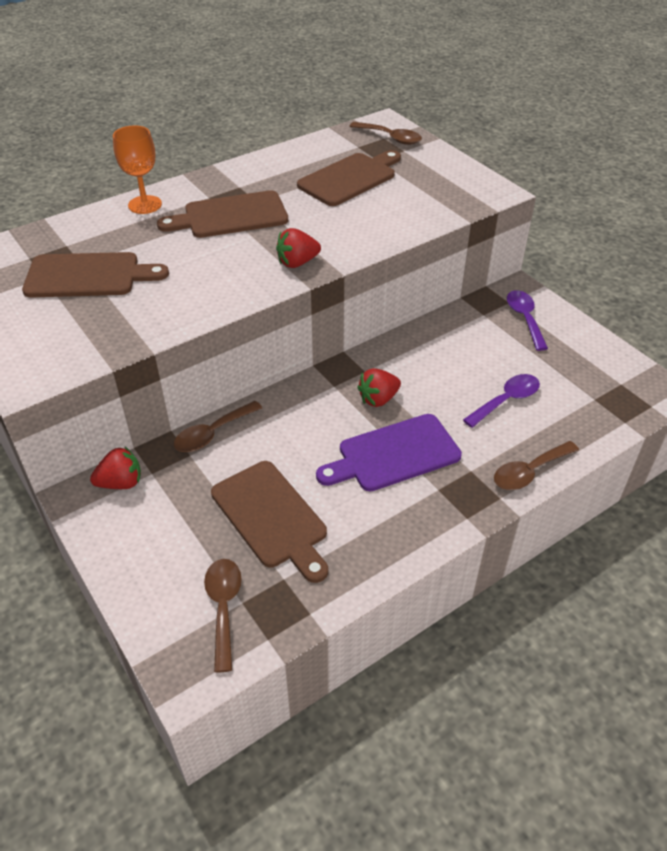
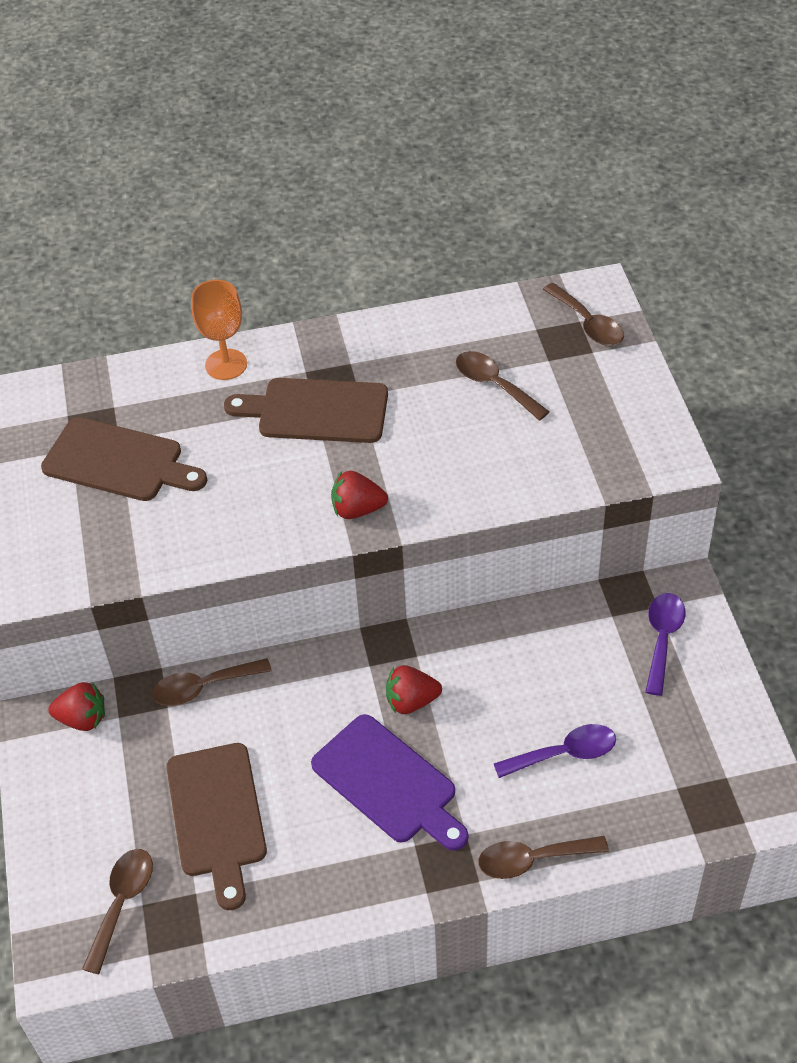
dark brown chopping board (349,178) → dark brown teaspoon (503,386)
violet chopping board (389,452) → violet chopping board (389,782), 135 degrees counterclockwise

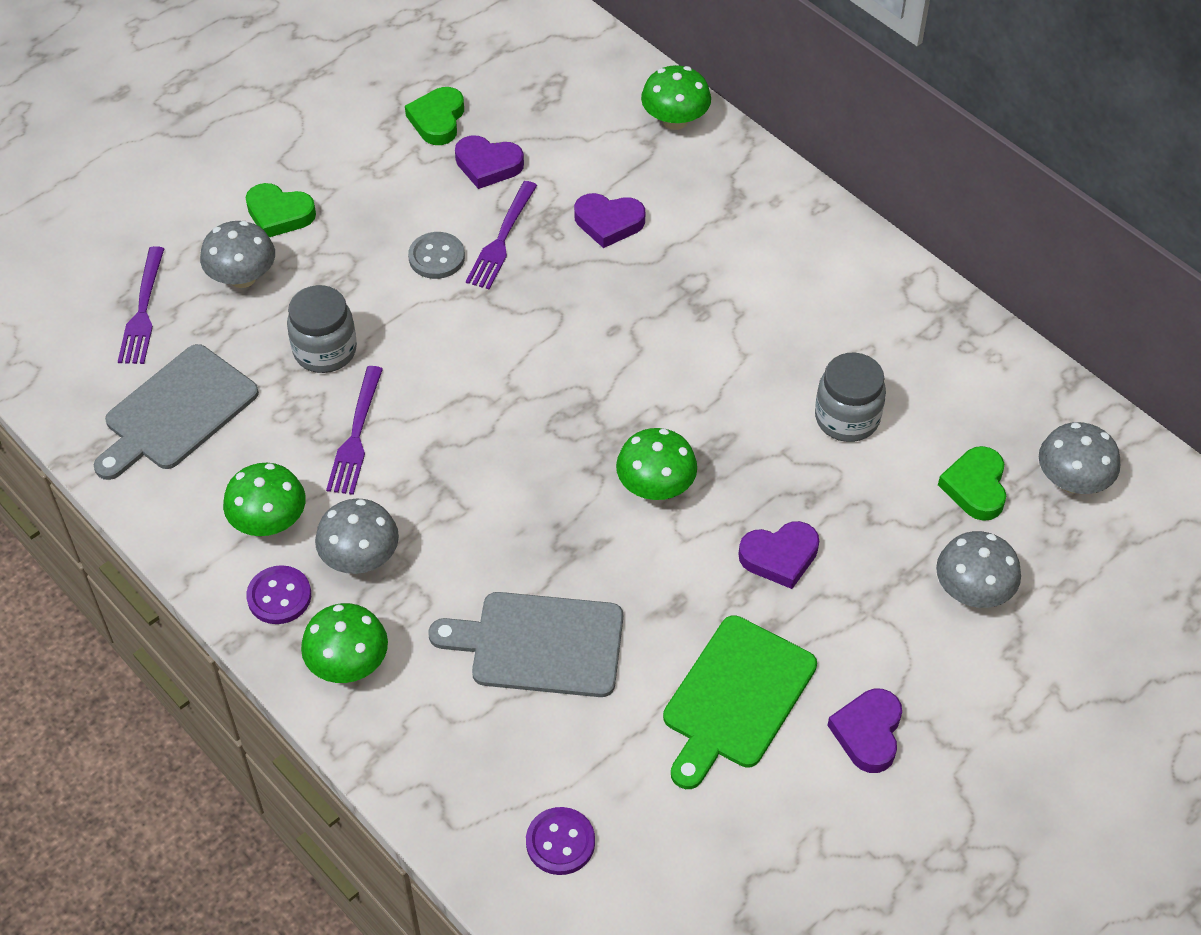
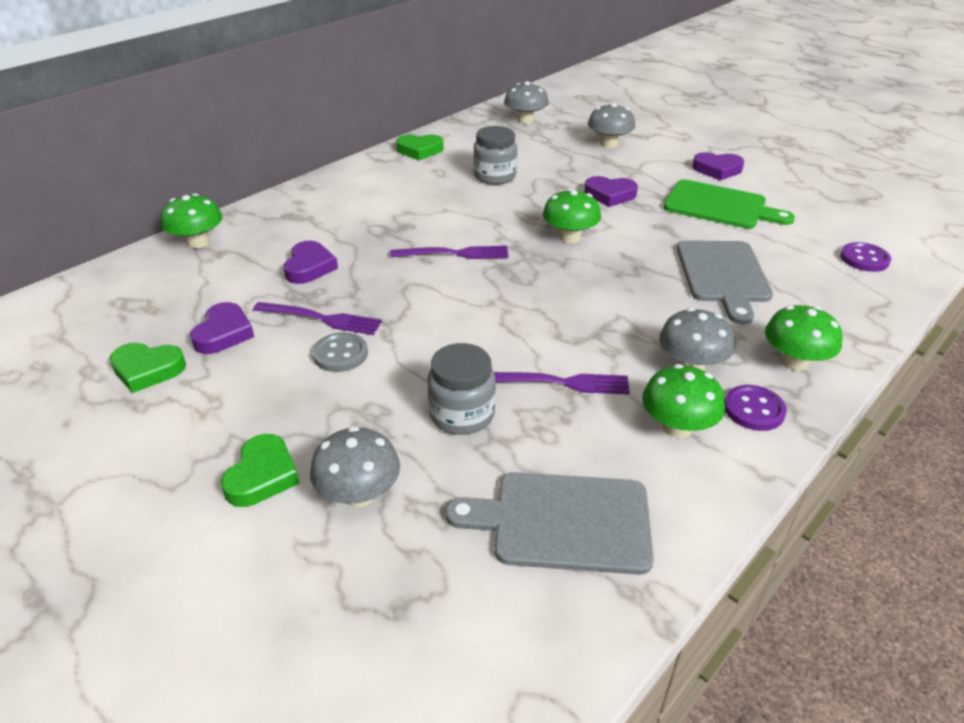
ash-grey chopping board (176,412) → ash-grey chopping board (549,523), 150 degrees clockwise
violet fork (141,305) → violet fork (449,252), moved
violet love heart (779,555) → violet love heart (611,191), 120 degrees clockwise
green love heart (972,483) → green love heart (420,147), moved

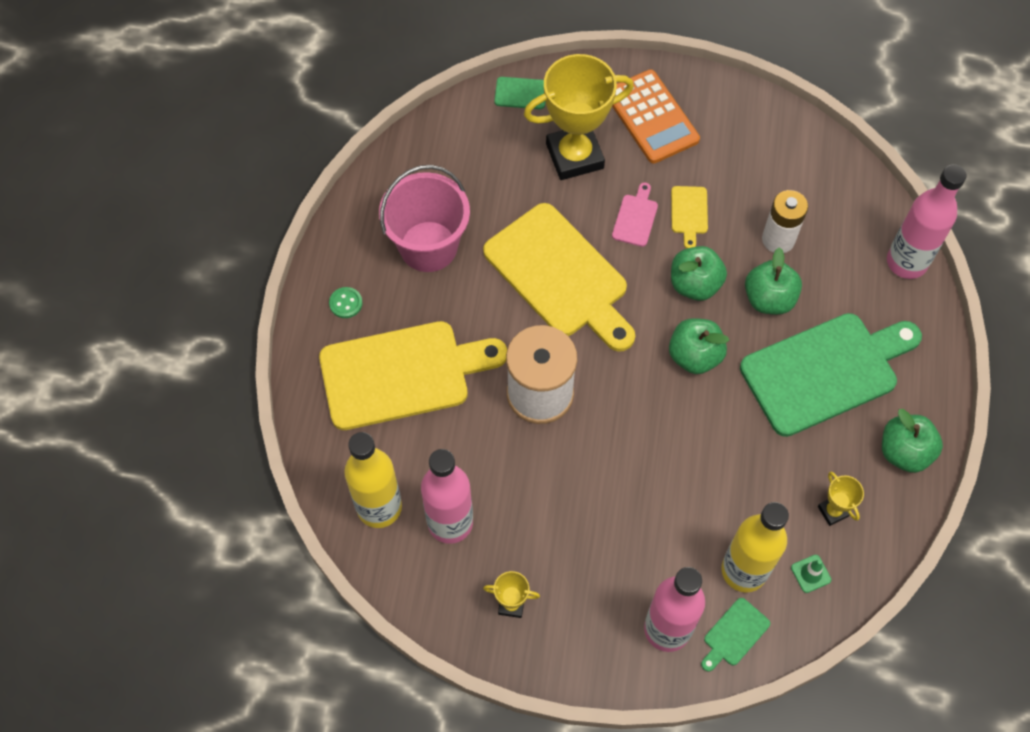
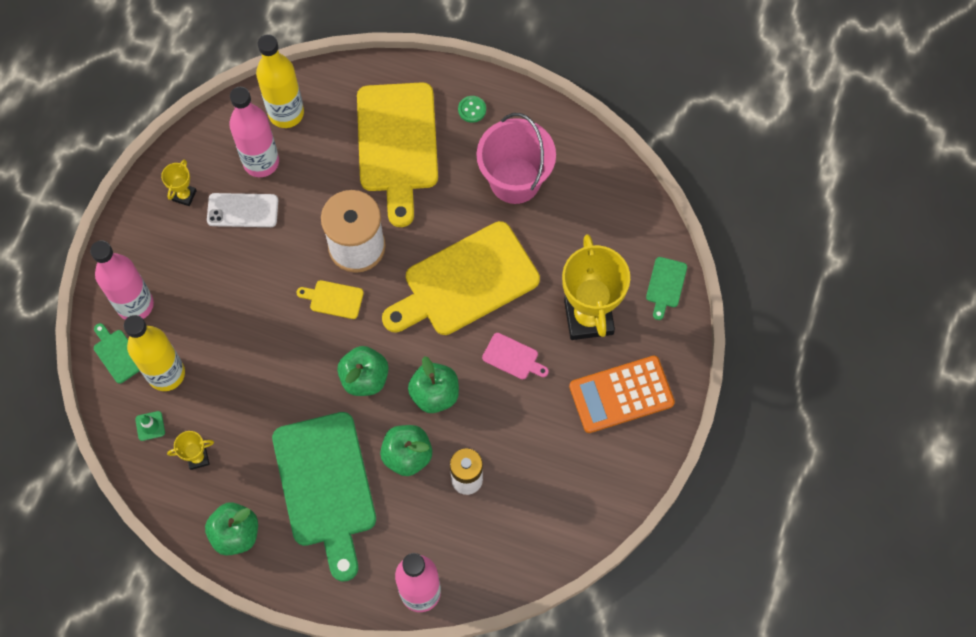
yellow chopping board (689,217) → yellow chopping board (330,299), moved
- → pure white smartphone (242,210)

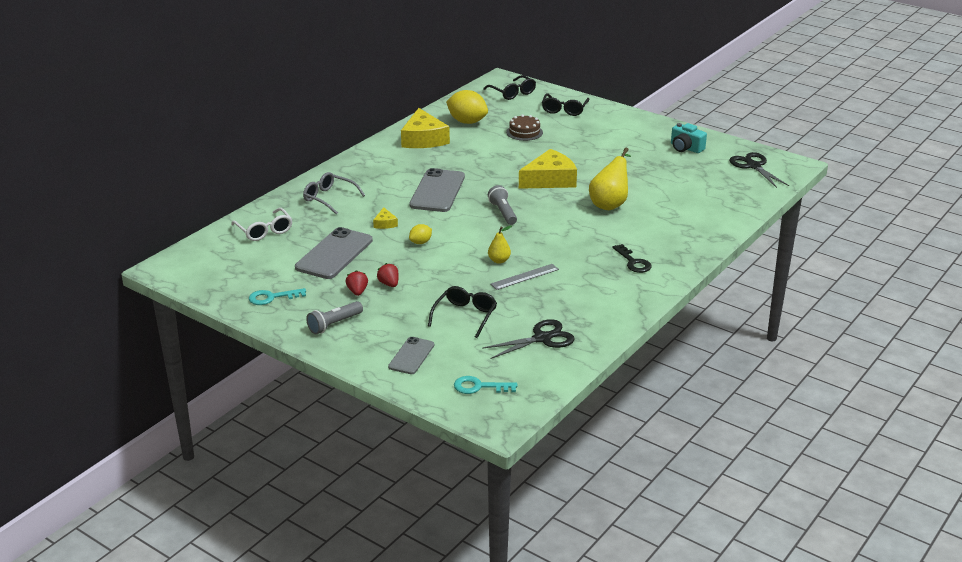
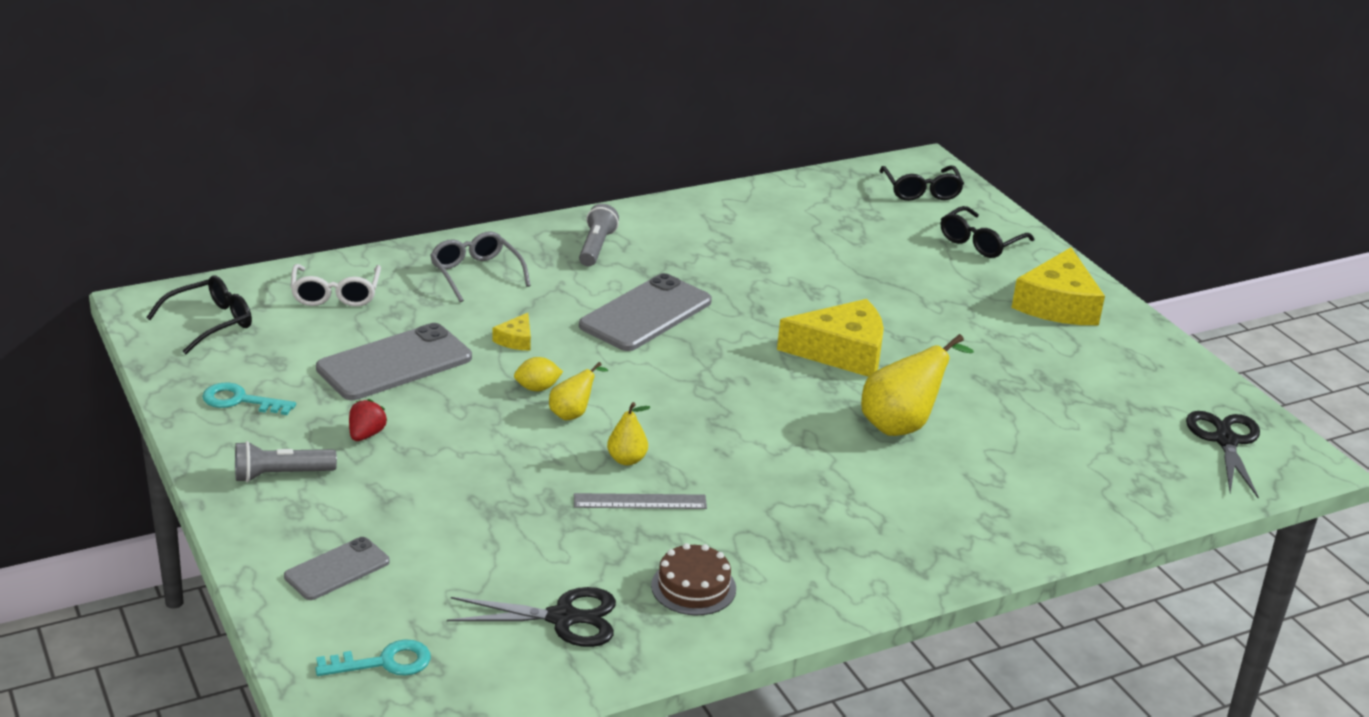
scarlet toy strawberry (388,275) → -
yellow cheese wedge (425,128) → yellow cheese wedge (1058,286), moved
ebony glasses (462,312) → ebony glasses (199,315), moved
yellow citrus fruit (467,107) → -
teal latchkey (485,385) → teal latchkey (373,657), 135 degrees clockwise
ash-grey flashlight (502,205) → ash-grey flashlight (599,235), moved
dark brown layer cake (524,128) → dark brown layer cake (693,579), moved
ebony latchkey (632,258) → -
teal compact camera (689,138) → -
- → yellow pear fruit (578,391)

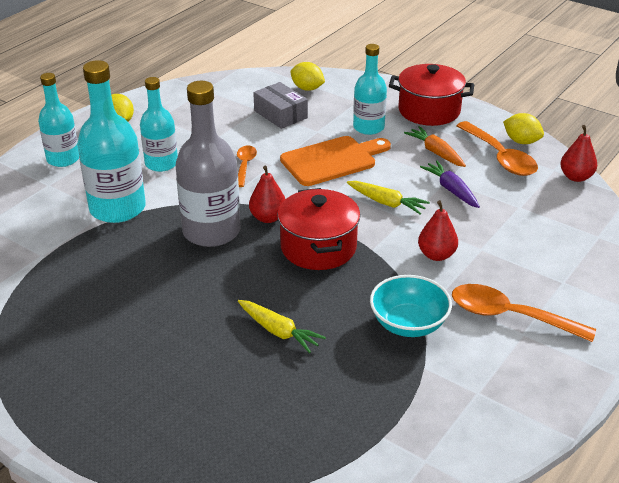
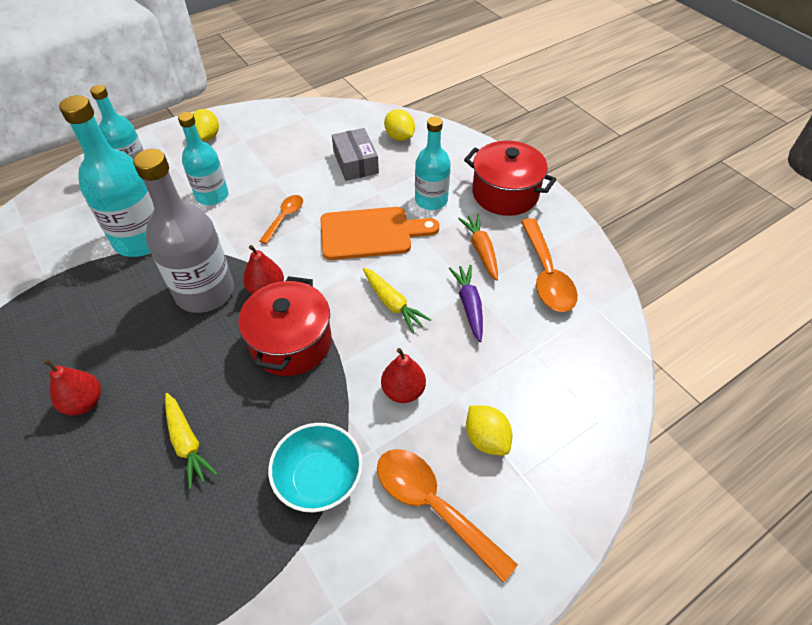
yellow citrus fruit (523,128) → yellow citrus fruit (489,430), moved
scarlet pear fruit (578,153) → scarlet pear fruit (72,387), moved

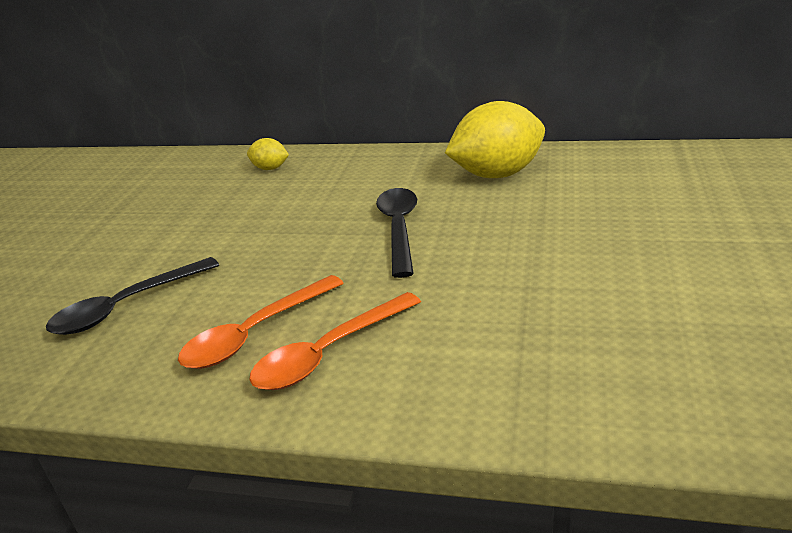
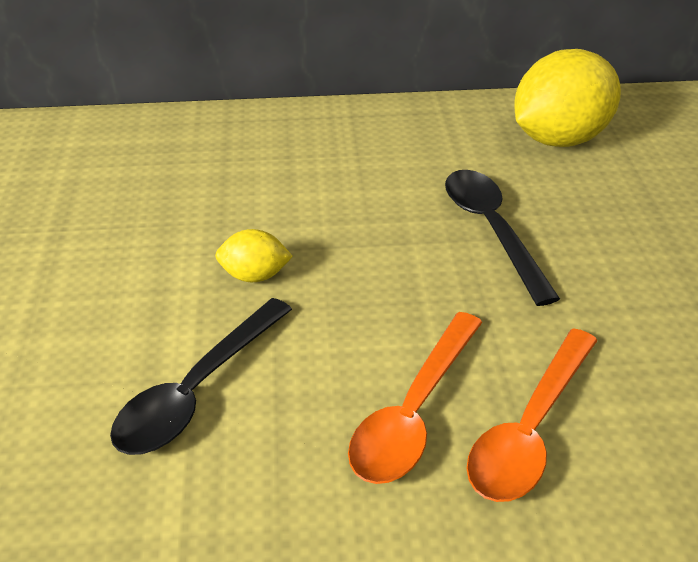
yellow citrus fruit (268,154) → yellow citrus fruit (254,255), moved

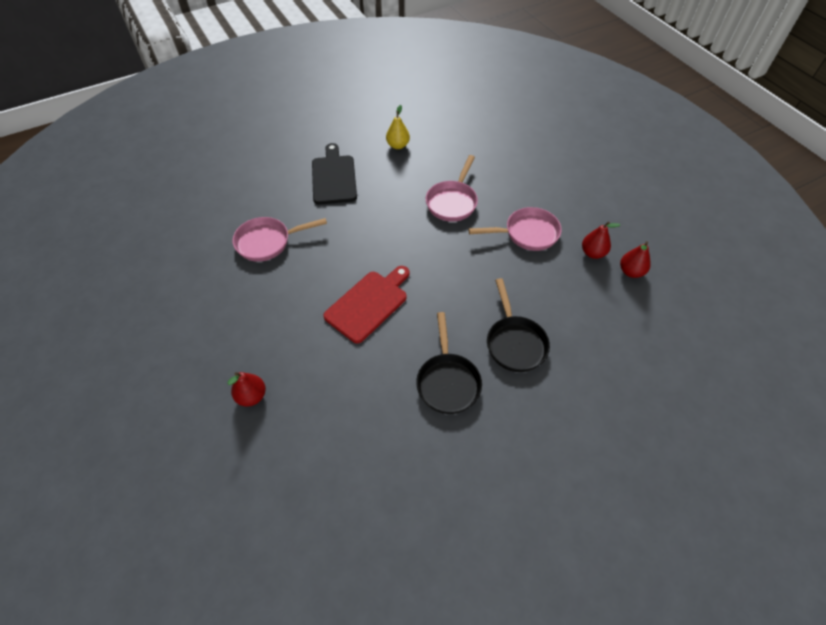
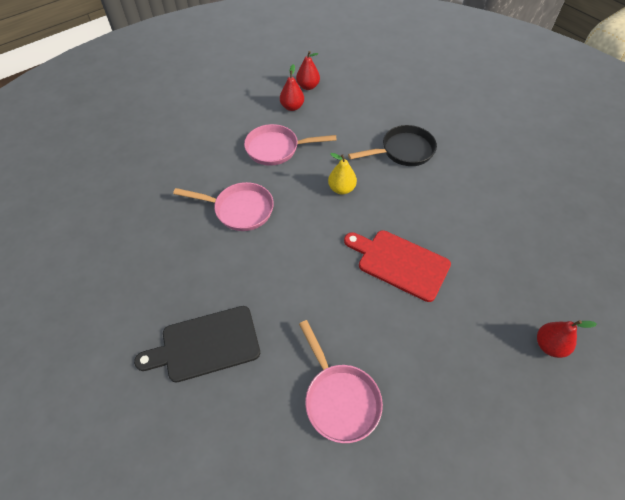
yellow pear fruit (398,127) → yellow pear fruit (342,173), moved
ebony pan (449,363) → -
rosy pan (515,229) → rosy pan (290,145), 75 degrees counterclockwise

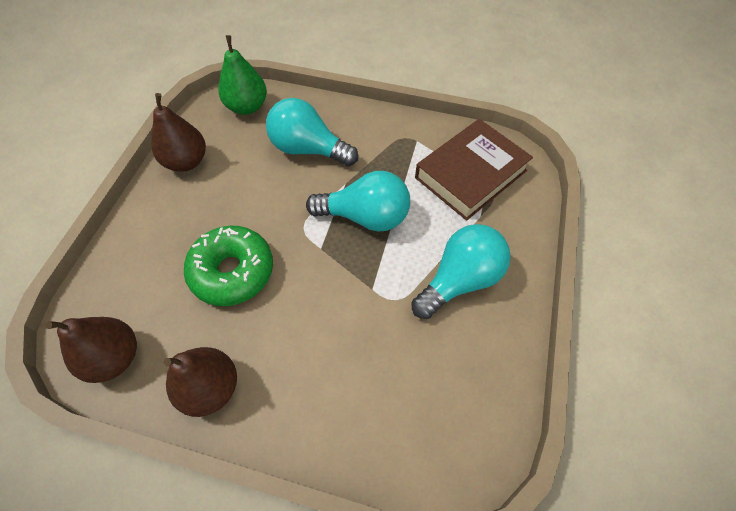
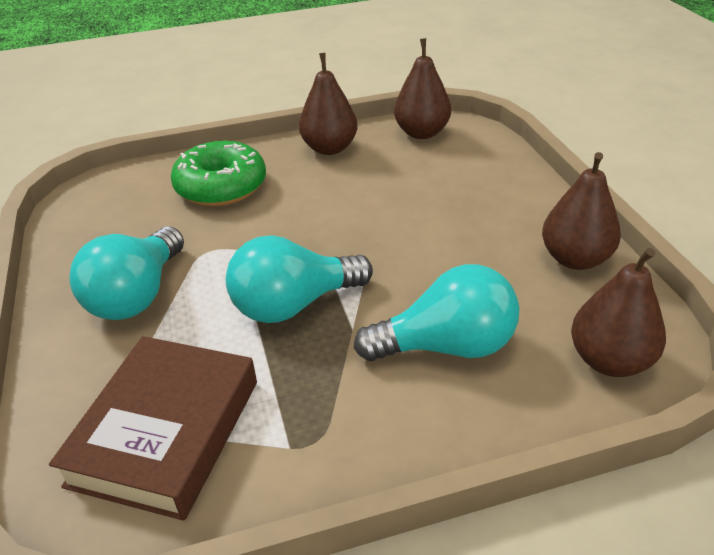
green glazed donut (228,266) → green glazed donut (218,173), moved
green pear fruit (242,75) → dark brown pear fruit (618,312)

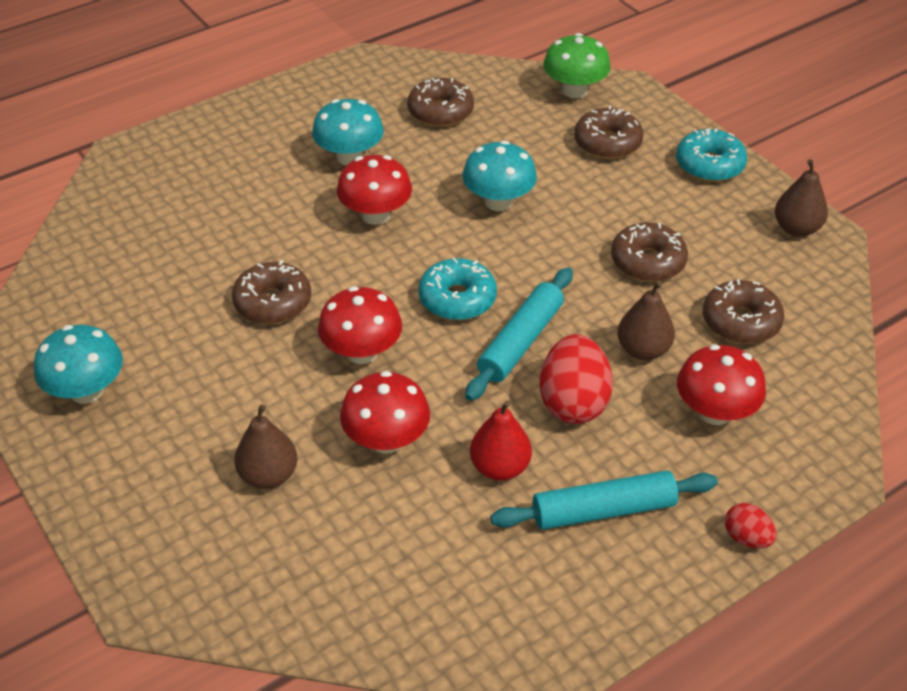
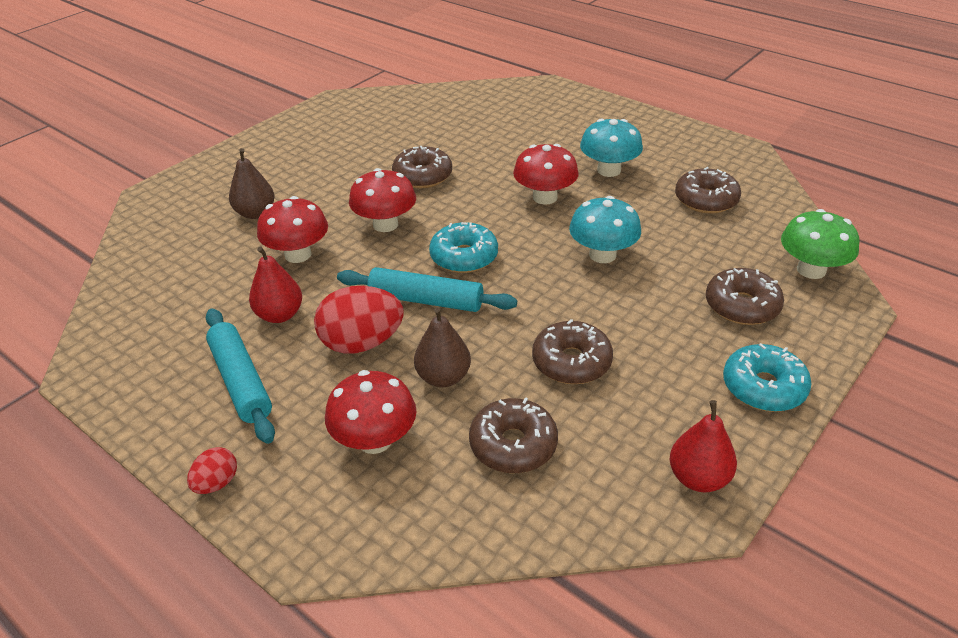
teal fungus (78,364) → -
dark brown pear fruit (801,198) → scarlet pear fruit (703,446)

